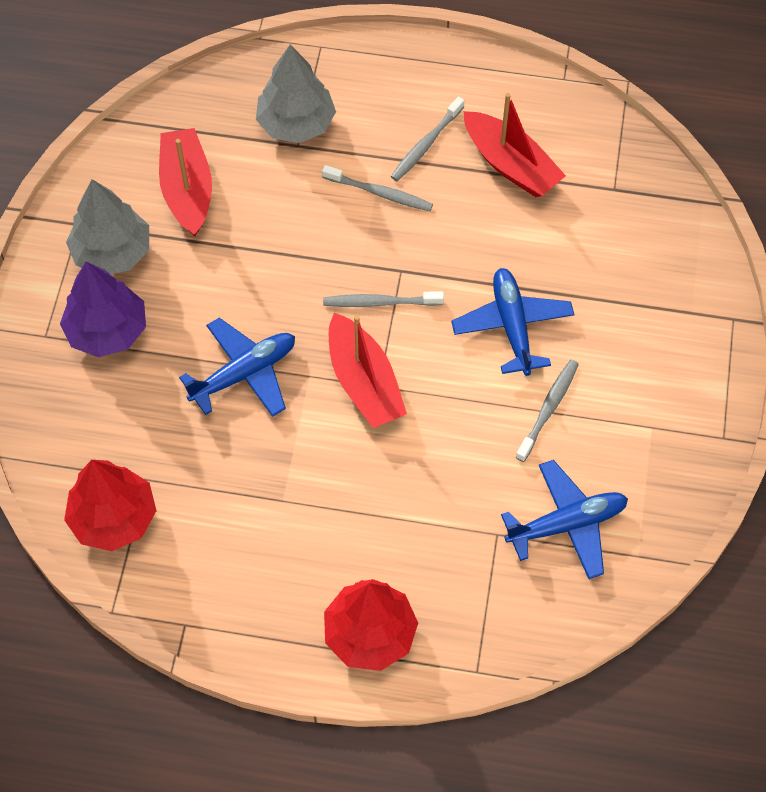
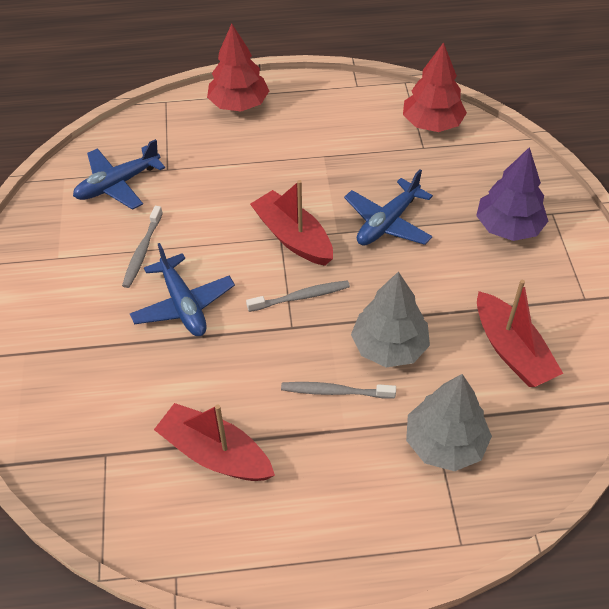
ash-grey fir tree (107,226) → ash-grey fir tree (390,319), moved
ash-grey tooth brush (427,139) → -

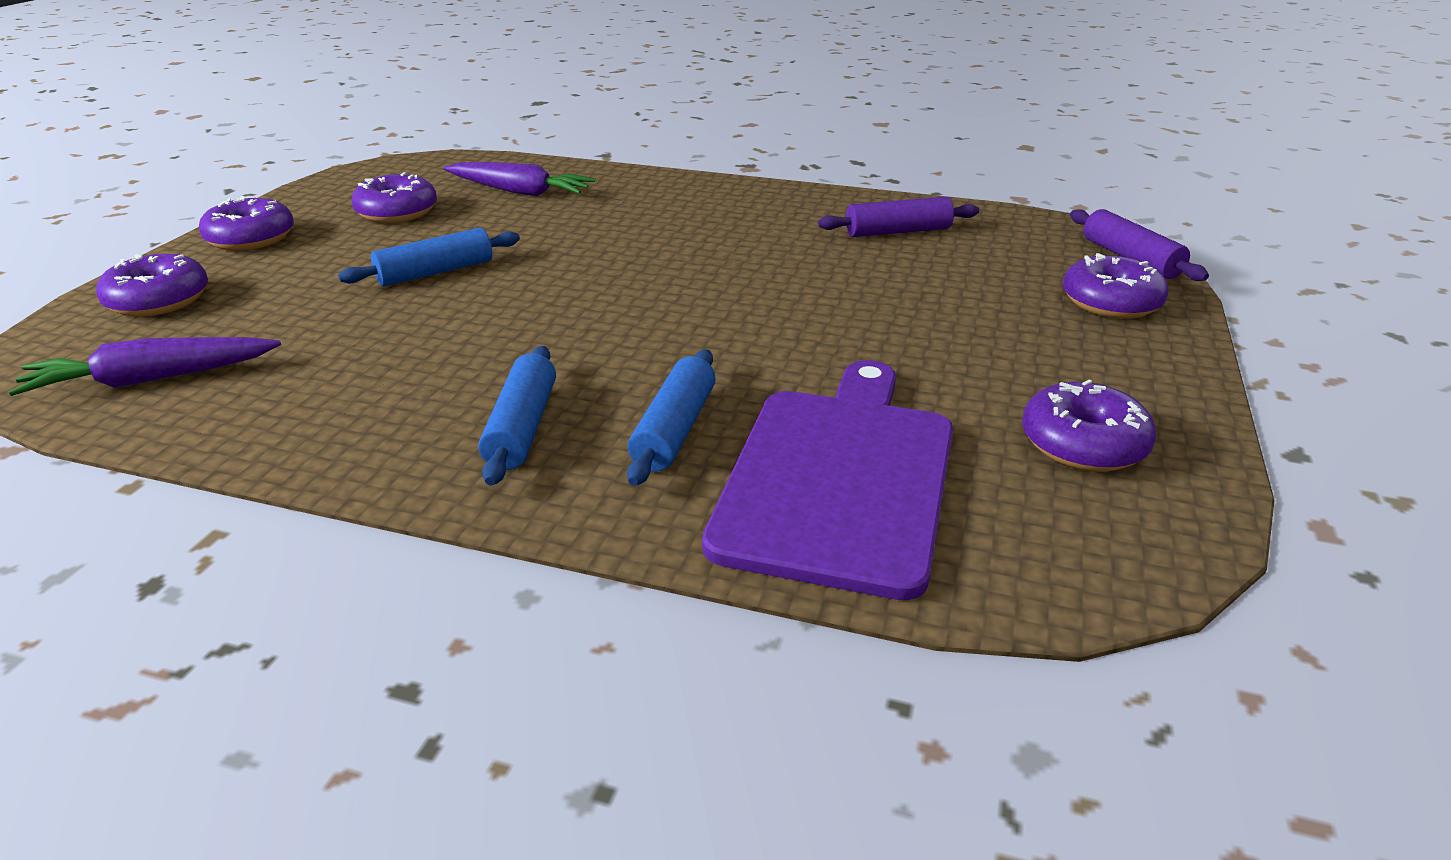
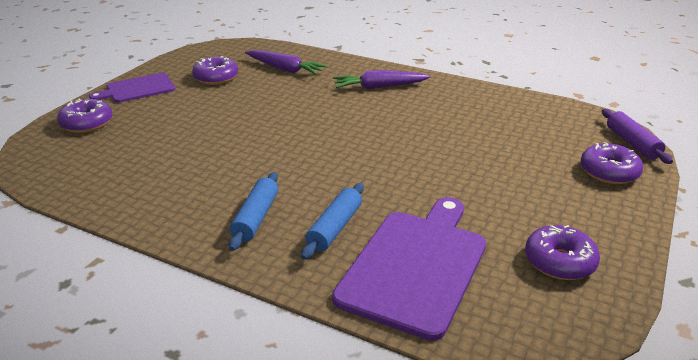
violet toy carrot (144,366) → violet toy carrot (382,79), moved
violet glazed donut (246,223) → violet chopping board (132,88)
blue pastry roller (429,257) → -
violet pastry roller (898,217) → -

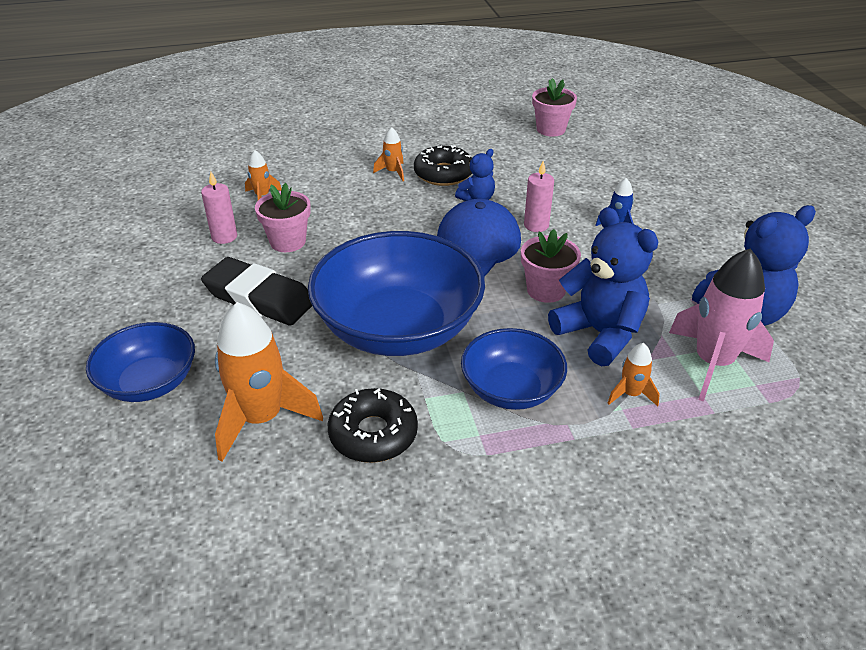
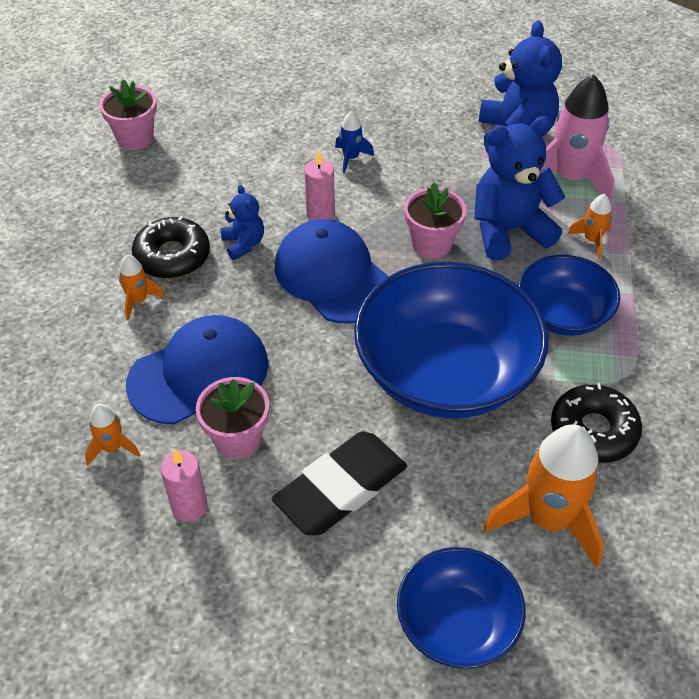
- → blue peaked cap (197,370)

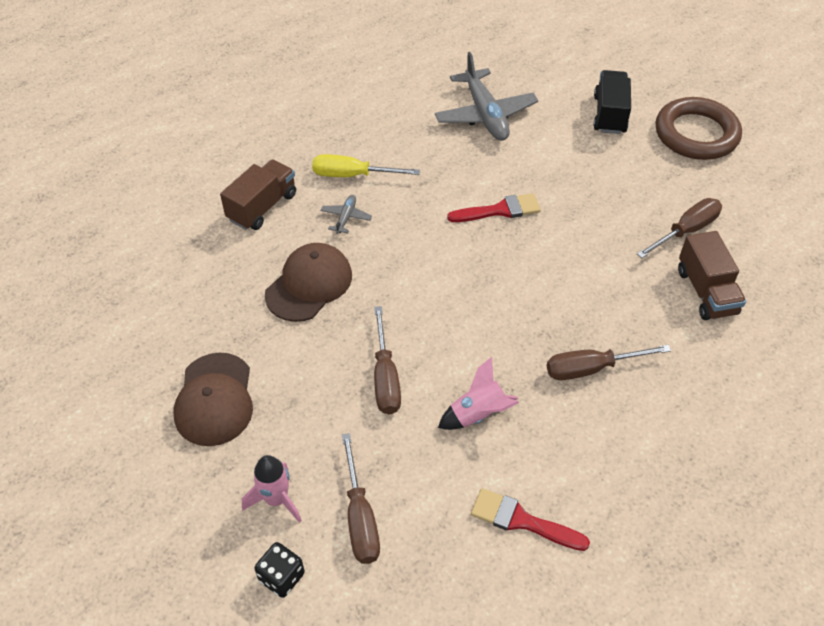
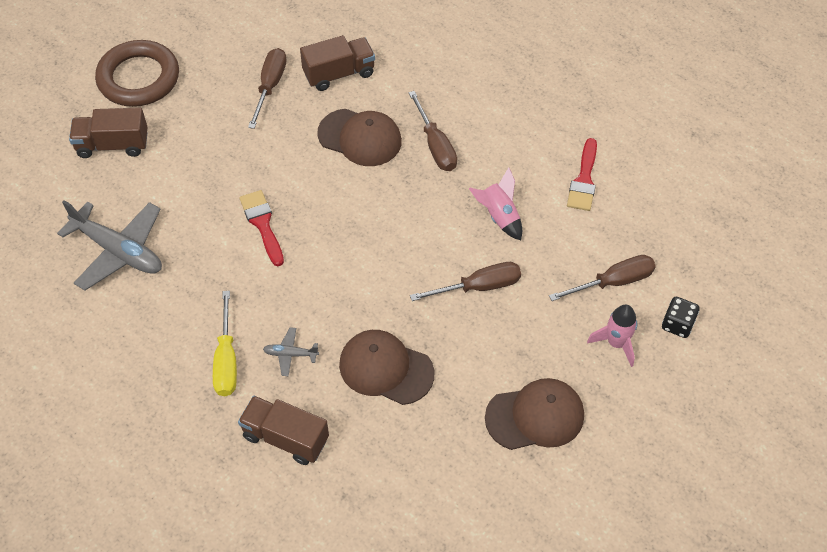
ash-grey aeroplane (486,96) → ash-grey aeroplane (109,245), 60 degrees clockwise
ebony toy truck (612,102) → dark brown toy truck (108,133)
dark brown flat screwdriver (679,228) → dark brown flat screwdriver (267,88), 60 degrees clockwise
- → dark brown peaked cap (359,137)

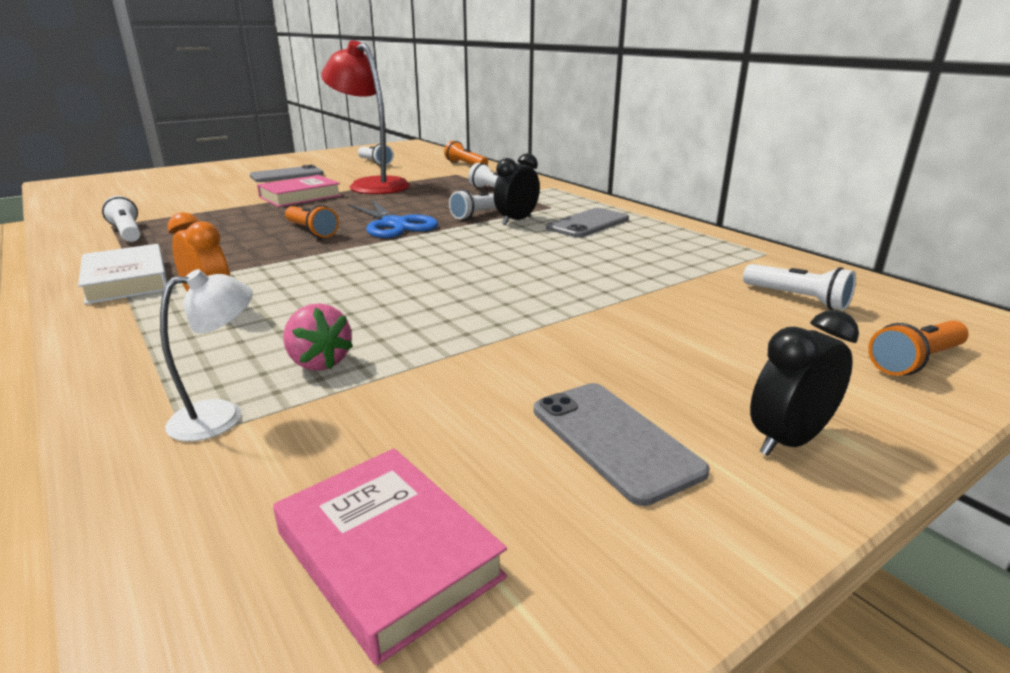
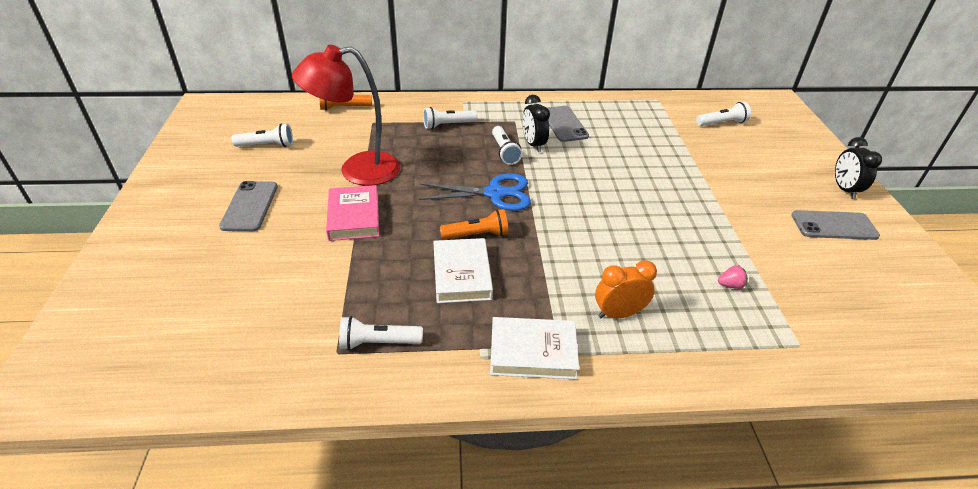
pure white desk lamp (206,355) → -
rosy hardback (390,557) → -
rosy toy strawberry (318,337) → rosy toy strawberry (733,277), x0.62
bright orange flashlight (918,348) → -
- → pure white hardback (463,270)

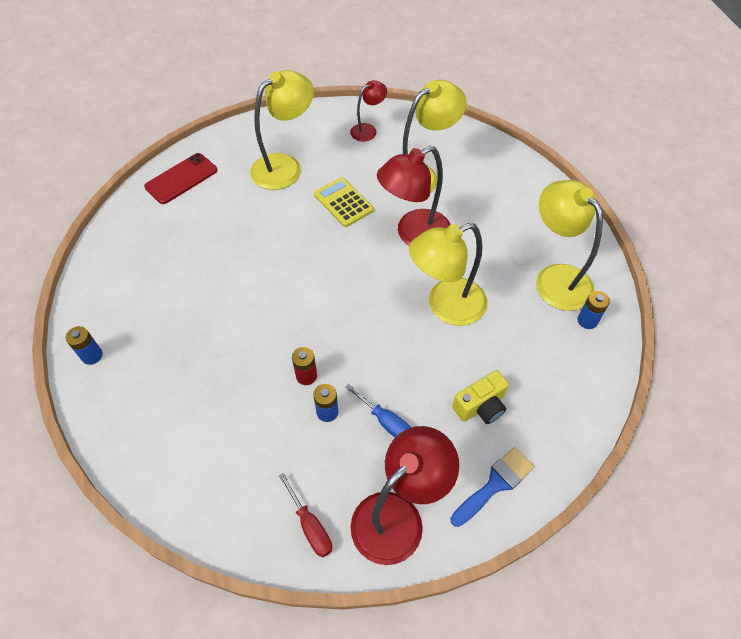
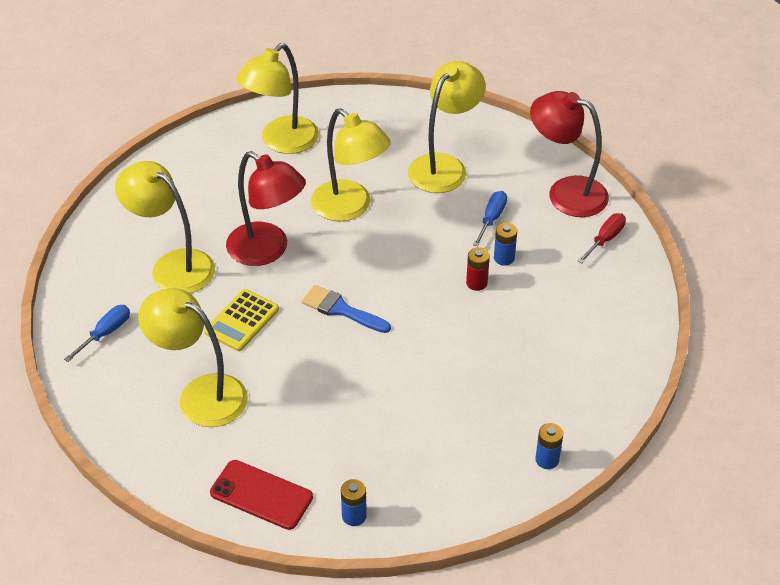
scarlet desk lamp (368,110) → blue flat screwdriver (97,333)
blue brush (492,487) → blue brush (346,309), moved
yellow compact camera (480,397) → yellow desk lamp (447,127)
blue battery (593,310) → blue battery (354,502), moved

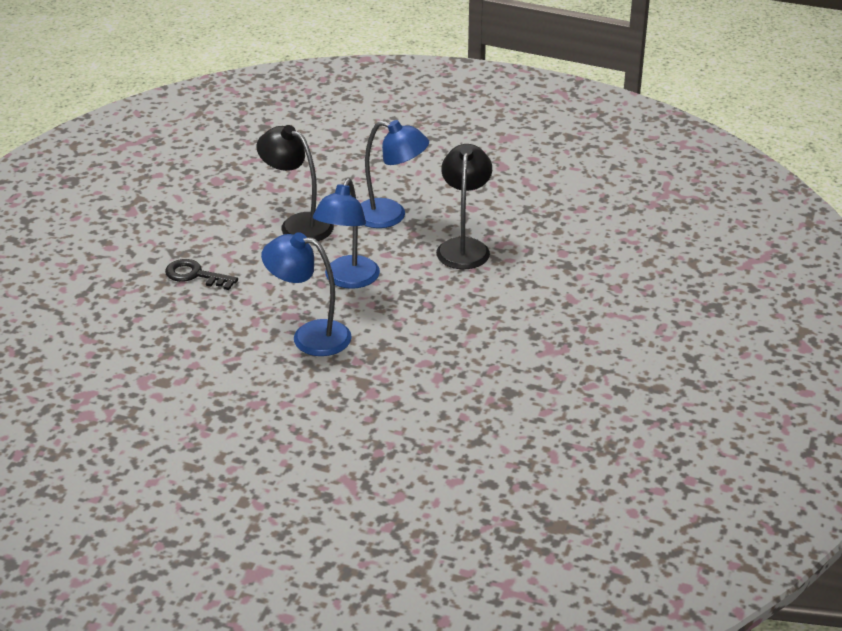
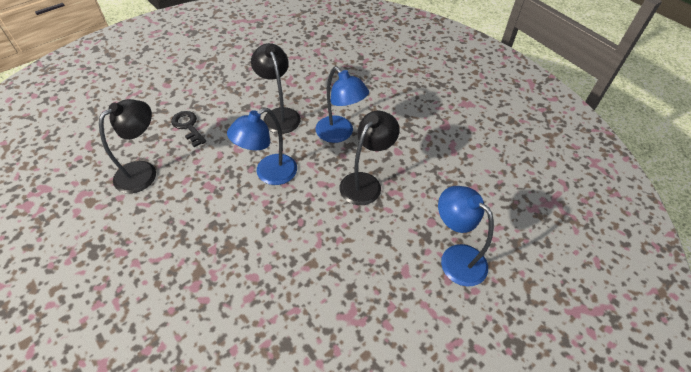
blue desk lamp (306,294) → blue desk lamp (466,236), moved
- → ebony desk lamp (127,146)

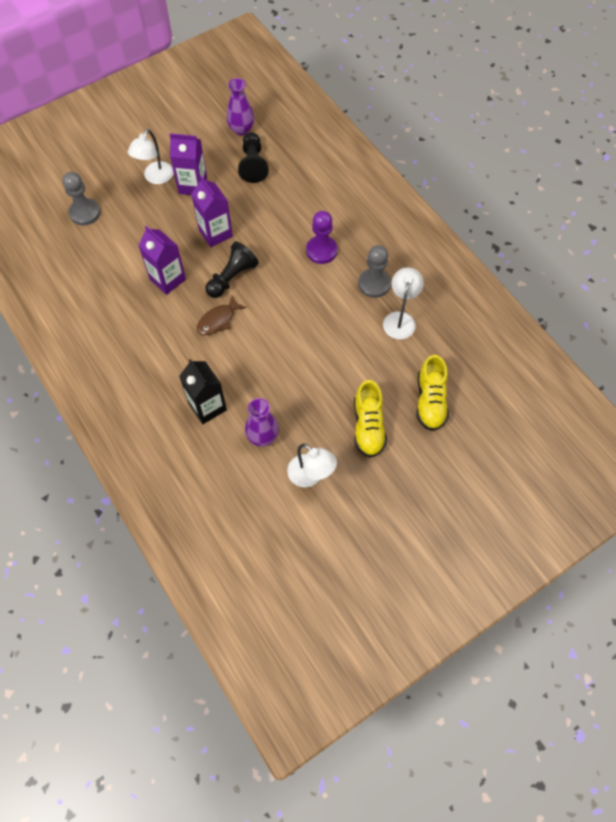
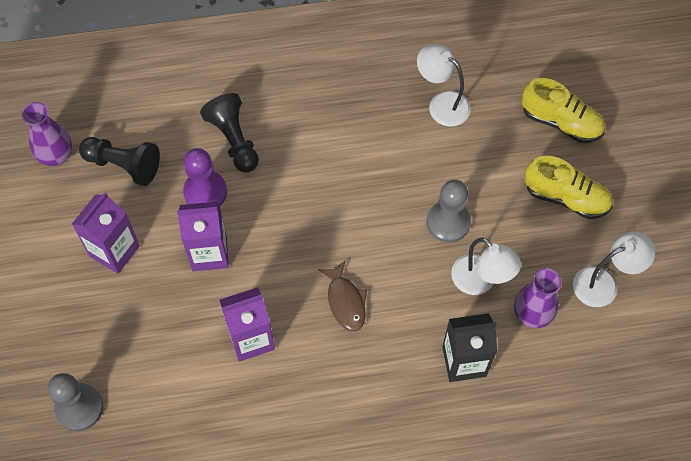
pure white desk lamp (151,156) → pure white desk lamp (486,266), moved
ebony pawn (232,269) → ebony pawn (229,132), moved
violet pawn (321,237) → violet pawn (205,177), moved
ash-grey pawn (374,271) → ash-grey pawn (449,211), moved

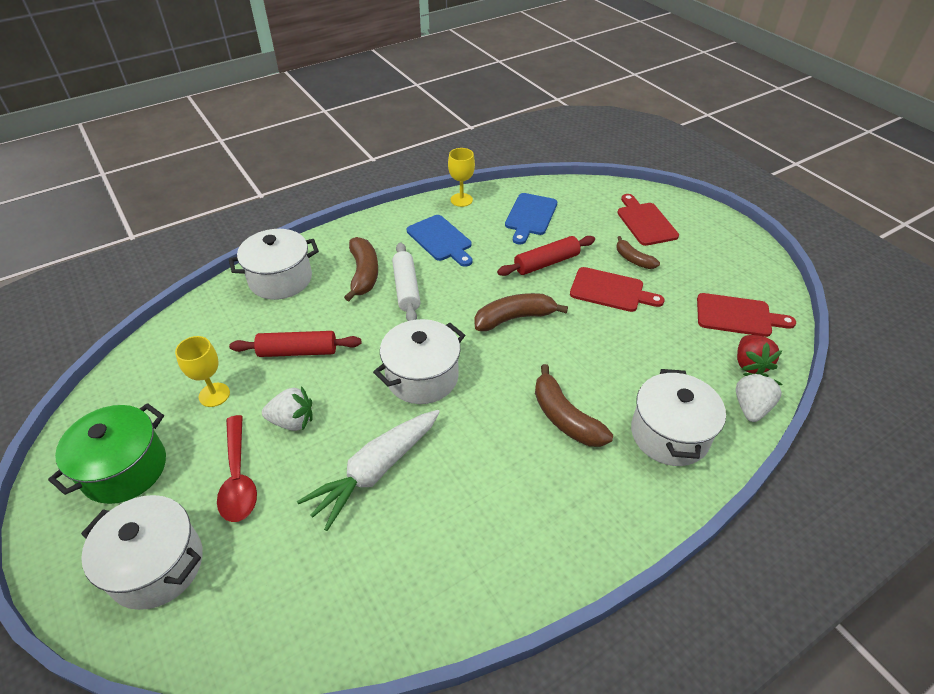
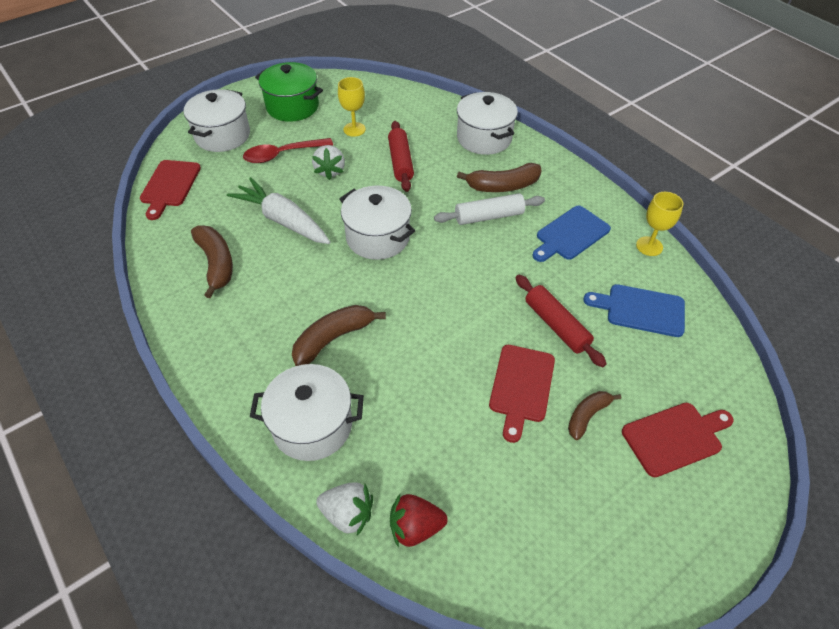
dark brown banana (521,312) → dark brown banana (212,261), moved
scarlet chopping board (746,315) → scarlet chopping board (170,190), moved

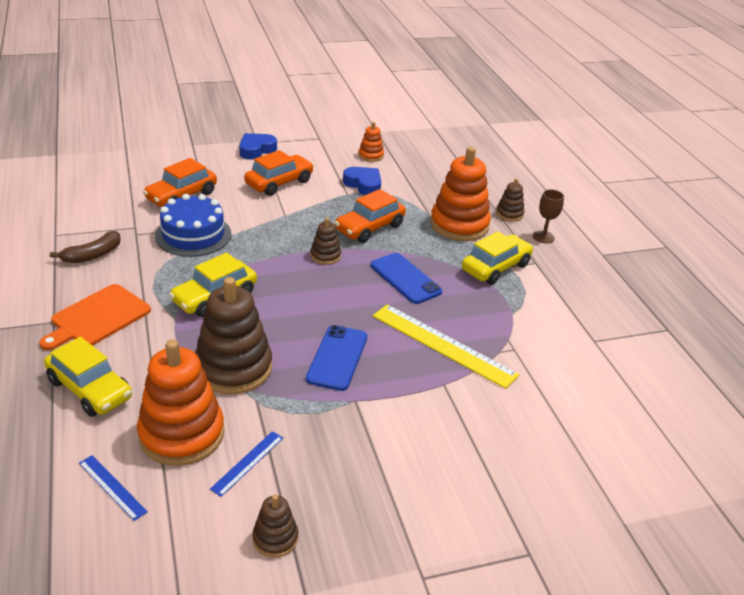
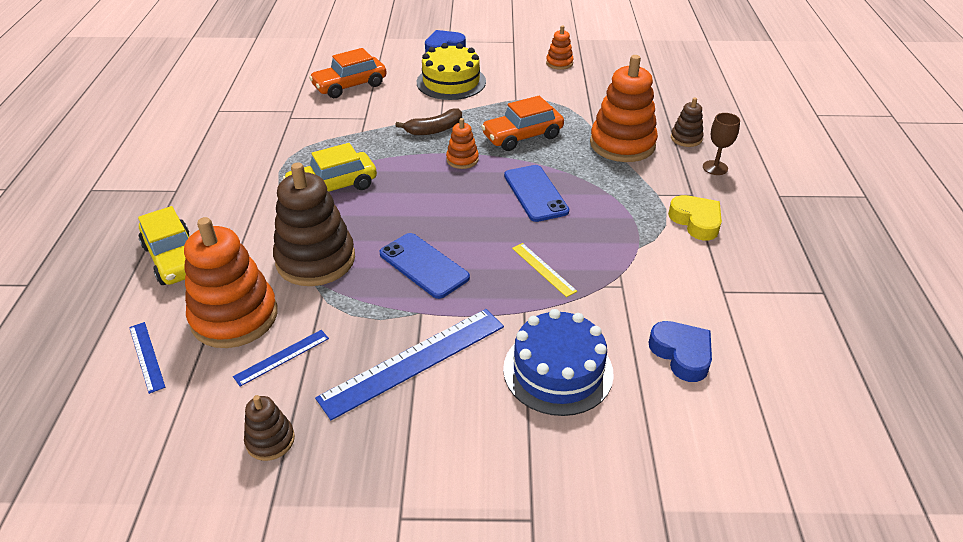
bright orange chopping board (95,317) → -
dark brown banana (85,247) → dark brown banana (428,122), moved
blue layer cake (193,225) → blue layer cake (558,362), moved
bright orange car (279,173) → yellow layer cake (451,71)
blue smartphone (336,358) → blue smartphone (424,266), 75 degrees counterclockwise
dark brown stacking rings (325,241) → bright orange stacking rings (462,143)
blue love heart (362,181) → blue love heart (680,351), moved
yellow straightedge (446,346) → yellow straightedge (544,270), x0.49
yellow car (497,258) → -
- → blue straightedge (409,364)
- → yellow love heart (695,217)

